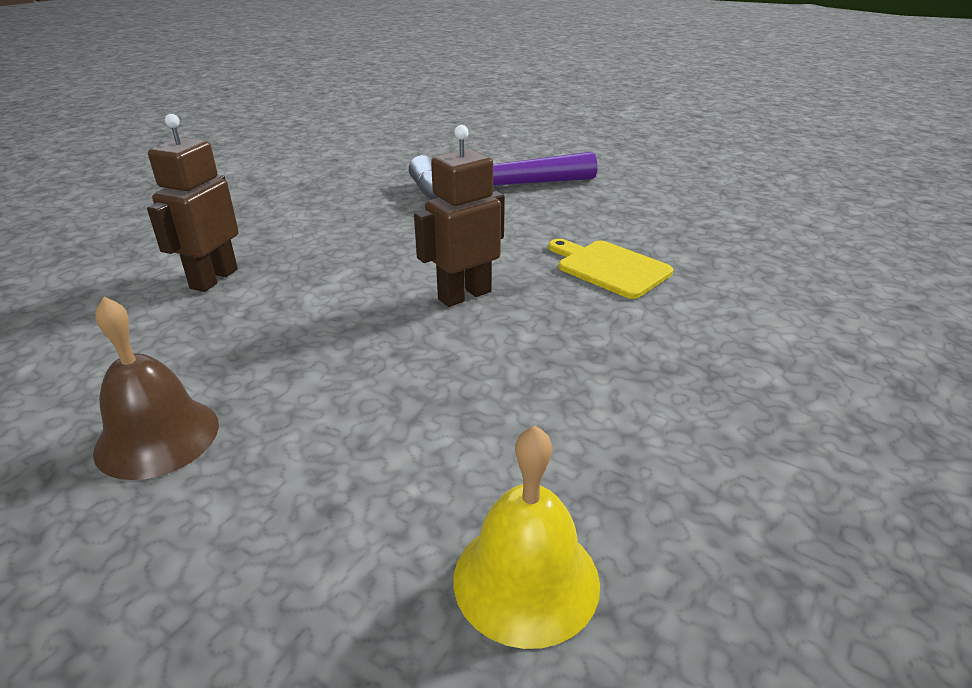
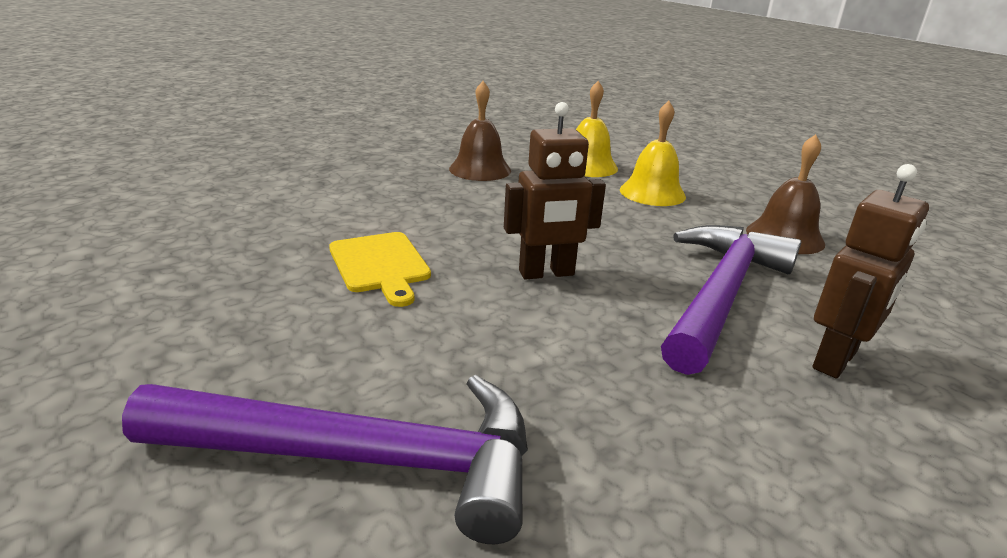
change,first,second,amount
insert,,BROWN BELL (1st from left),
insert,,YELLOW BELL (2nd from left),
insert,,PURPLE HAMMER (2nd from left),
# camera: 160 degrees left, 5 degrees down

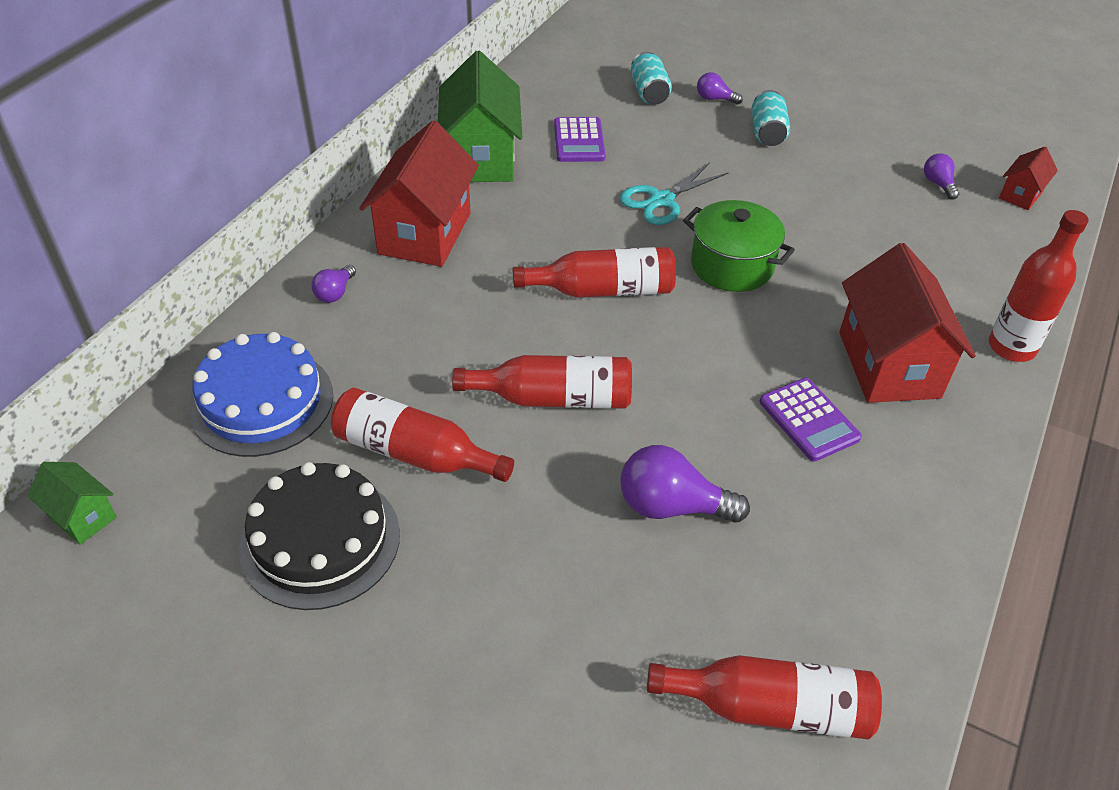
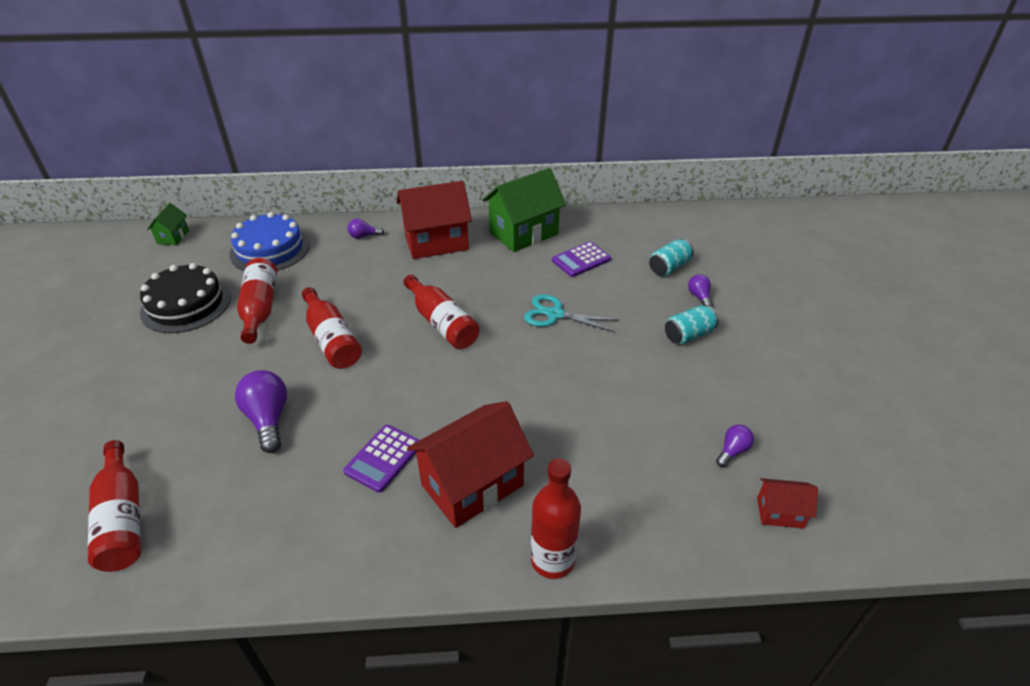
change,first,second,amount
delete,GREEN POT,,
# camera: 60 degrees right, 5 degrees down

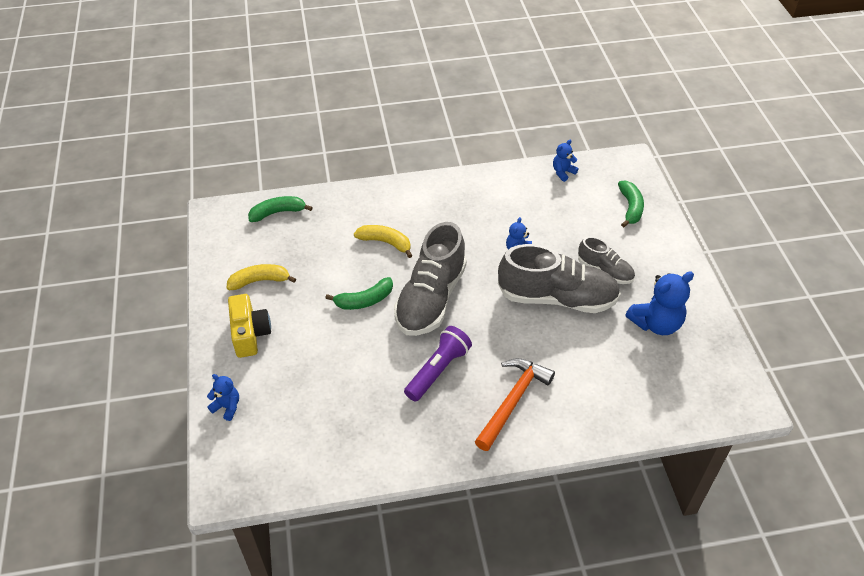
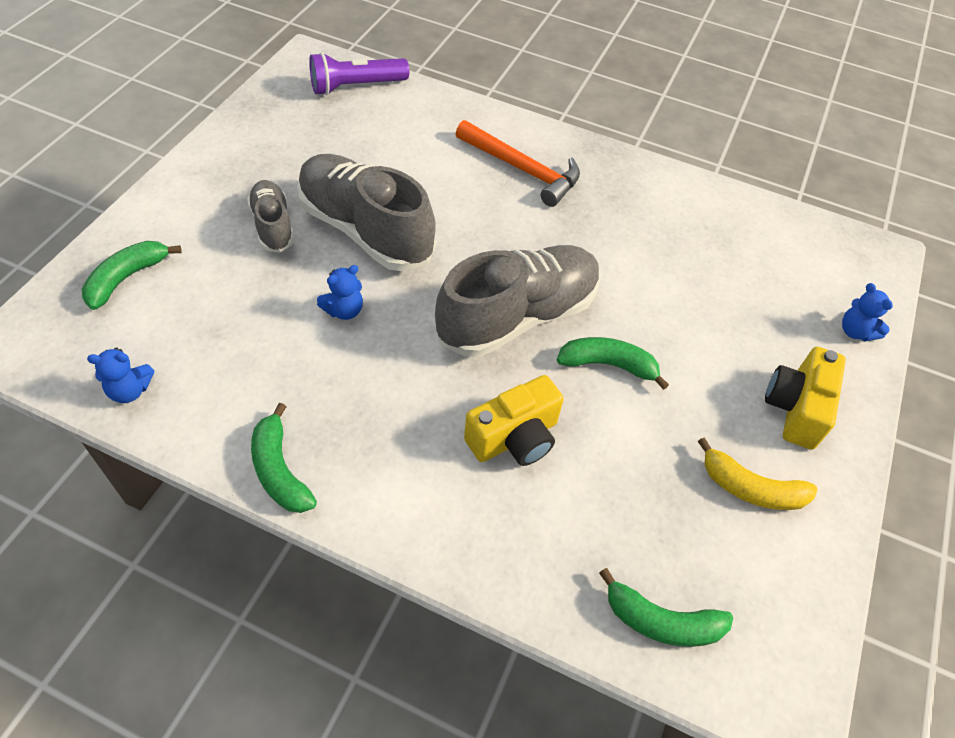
change,first,second,amount
insert,,GREEN BANANA (2nd from left),
move,PURPLE FLASHLIGHT,,
rotate,ORANGE HAMMER,,120 degrees counterclockwise
replace,YELLOW BANANA (2nd from left),YELLOW CAMERA (1st from left),
delete,BLUE TEDDY BEAR (4th from left),,
# camera: 150 degrees left, 5 degrees up

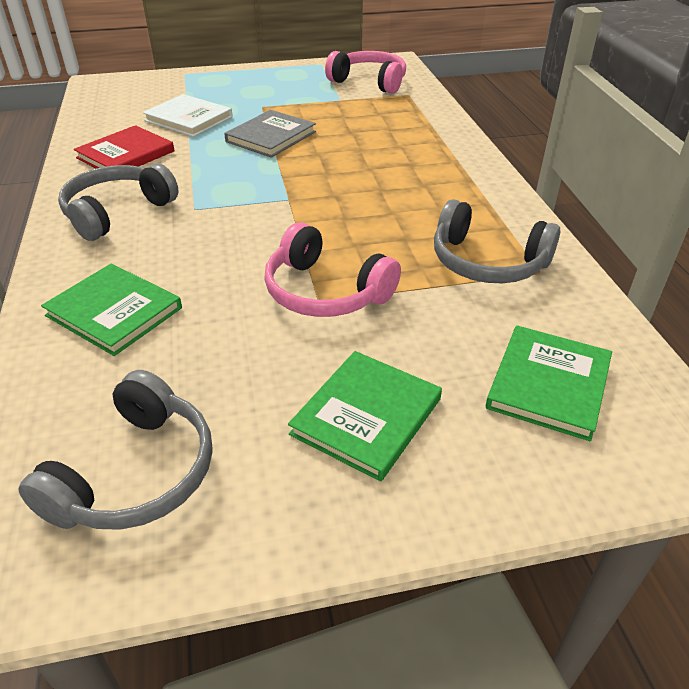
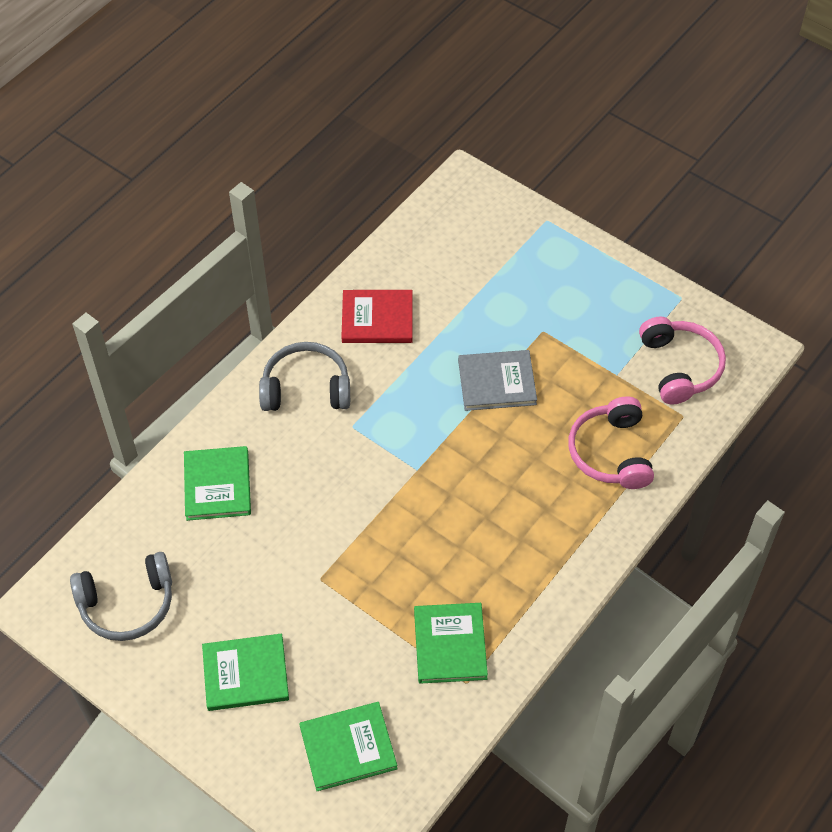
change,first,second,amount
replace,GREY HEADPHONES (3rd from left),GREEN BOOK (4th from left),
move,PINK HEADPHONES (1st from left),,
delete,WHITE BOOK,,
# camera: 50 degrees right, 15 degrees up

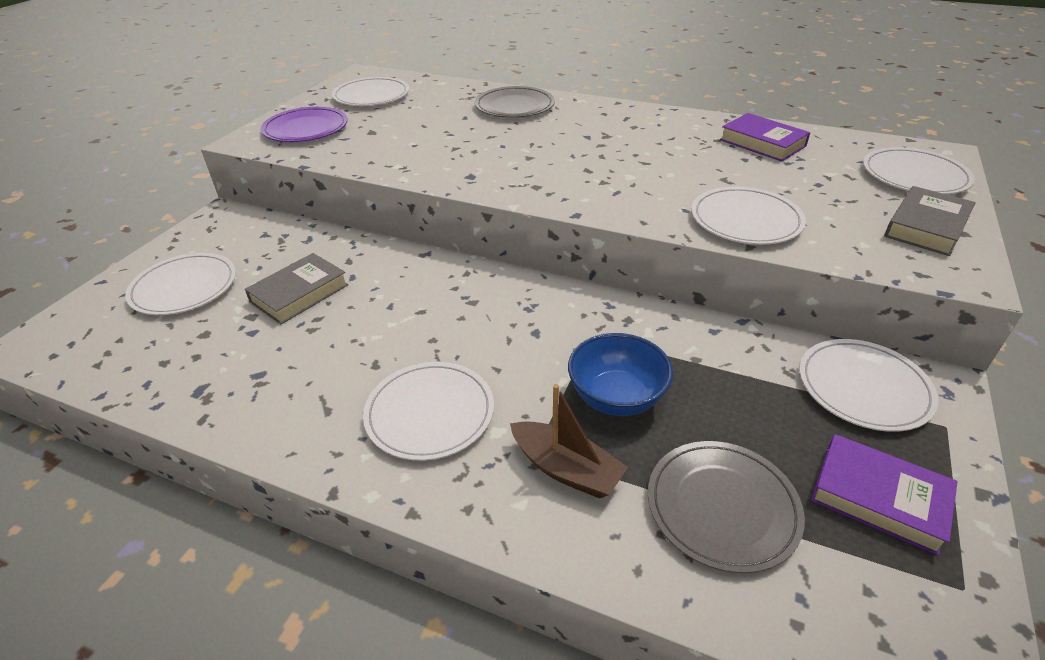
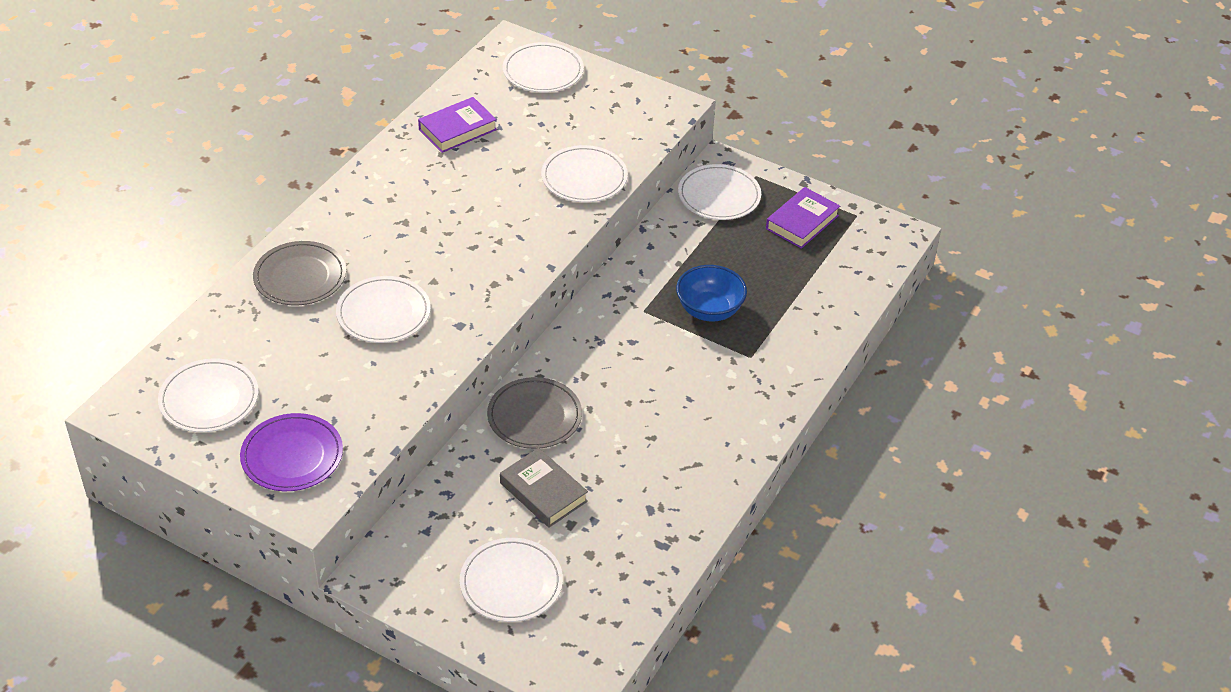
change,first,second,amount
move,WHITE PLATE (3rd from left in the first image),WHITE PLATE (2nd from left),
move,GREY PLATE (2nd from left),,
delete,BROWN BOAT,,
delete,GREY BOOK (2nd from left),,
# camera: 85 degrees left, 5 degrees up

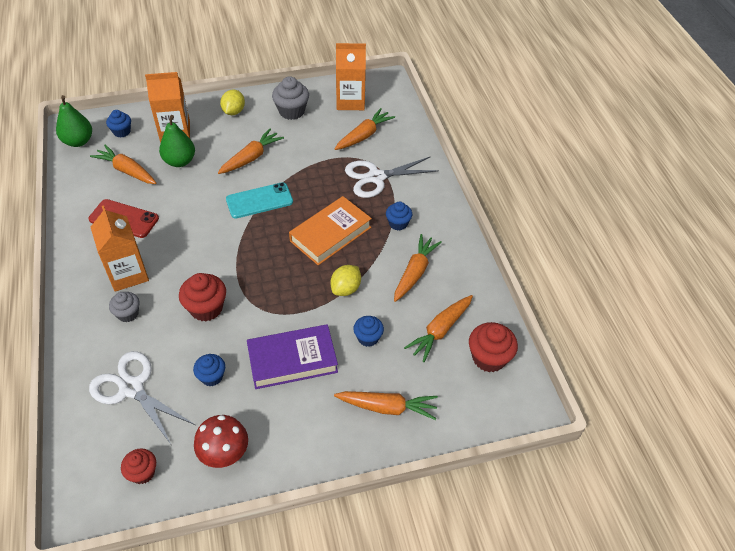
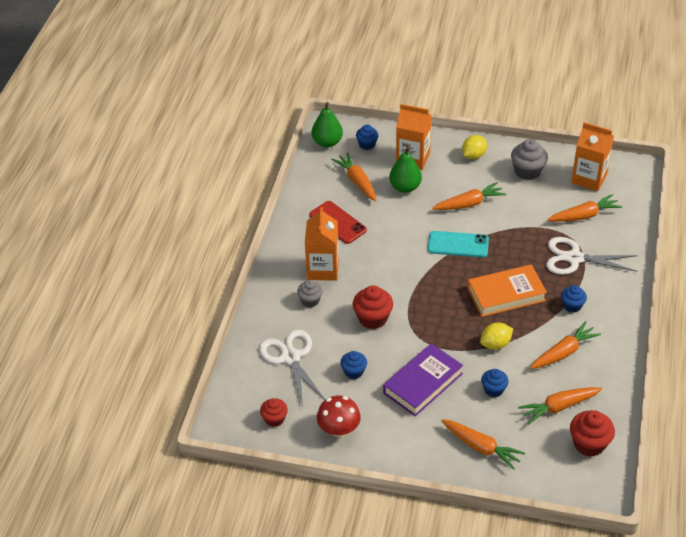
change,first,second,amount
rotate,PURPLE BOOK,,60 degrees counterclockwise
# camera: 30 degrees right, 5 degrees down

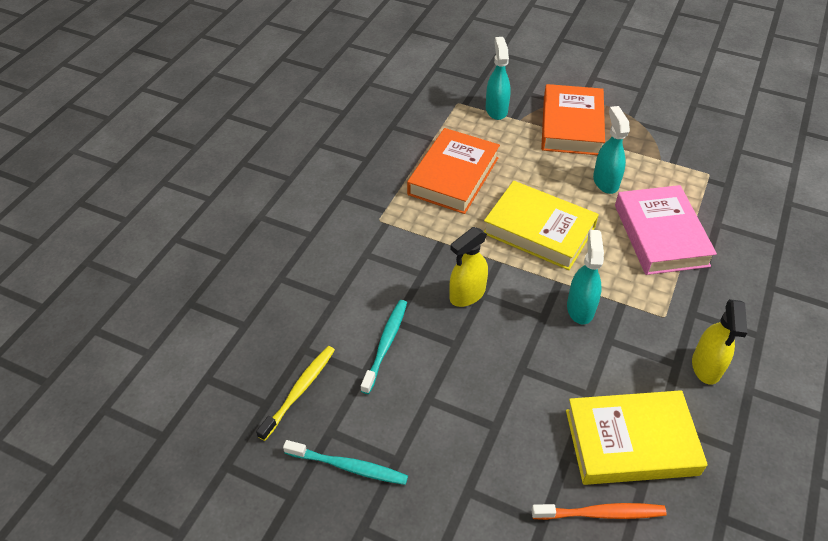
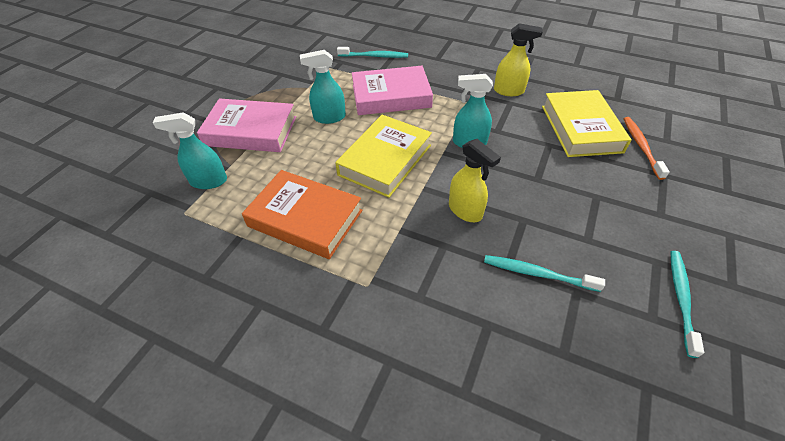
change,first,second,amount
recolor,ORANGE BOOK (2nd from left),PINK BOOK (1st from left),
insert,,TURQUOISE TOOTHBRUSH (1st from left),
delete,YELLOW TOOTHBRUSH,,
# camera: 90 degrees left, 0 degrees up

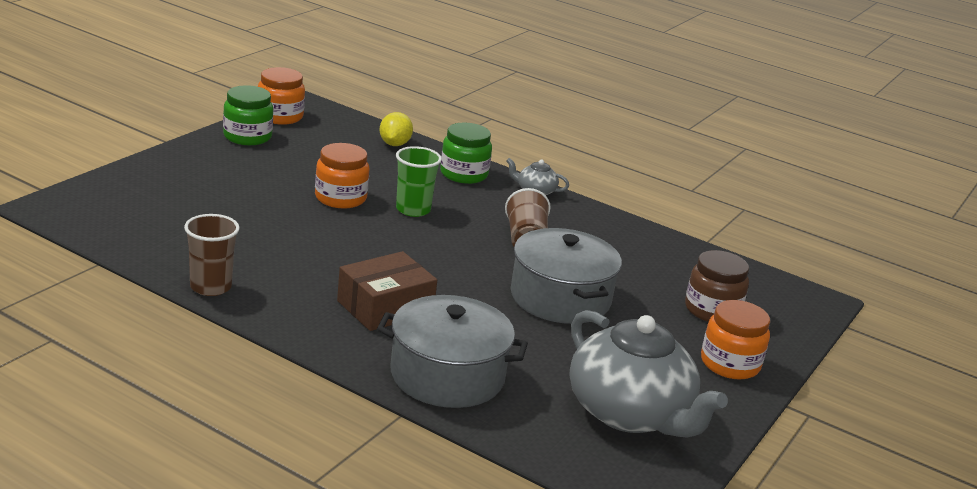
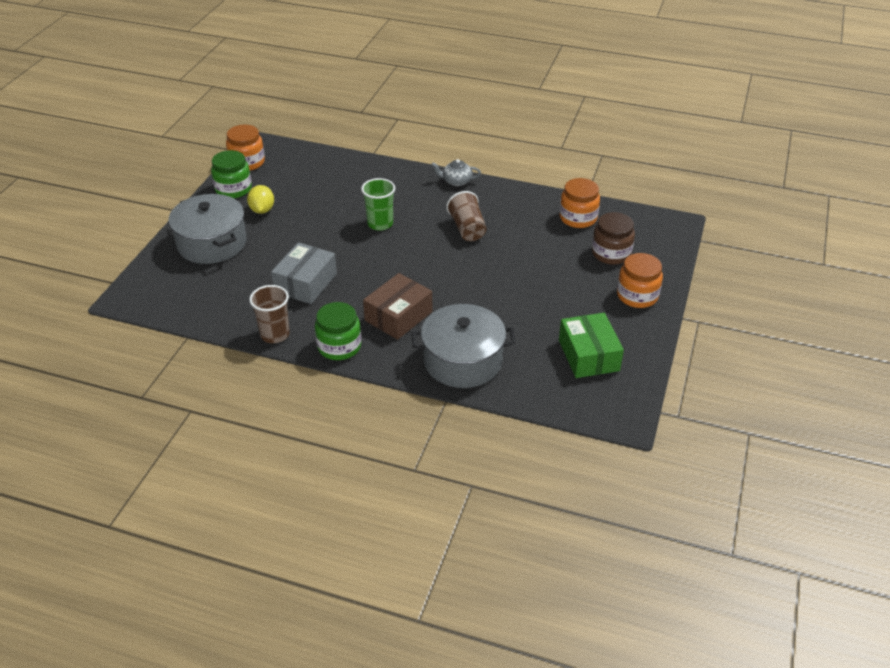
change,first,second,amount
move,GREY POT (2nd from left in the first image),GREY POT (1st from left),
move,YELLOW LEMON,,
insert,,GREY BOX,
move,GREEN JAR (2nd from left),,
move,ORANGE JAR (2nd from left),,
replace,GREY TEAPOT (2nd from left),GREEN BOX,
# camera: 10 degrees left, 15 degrees up

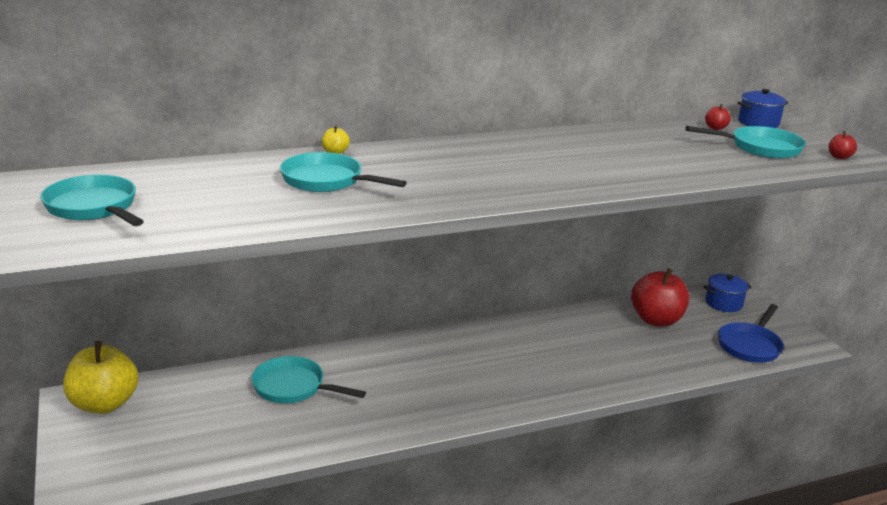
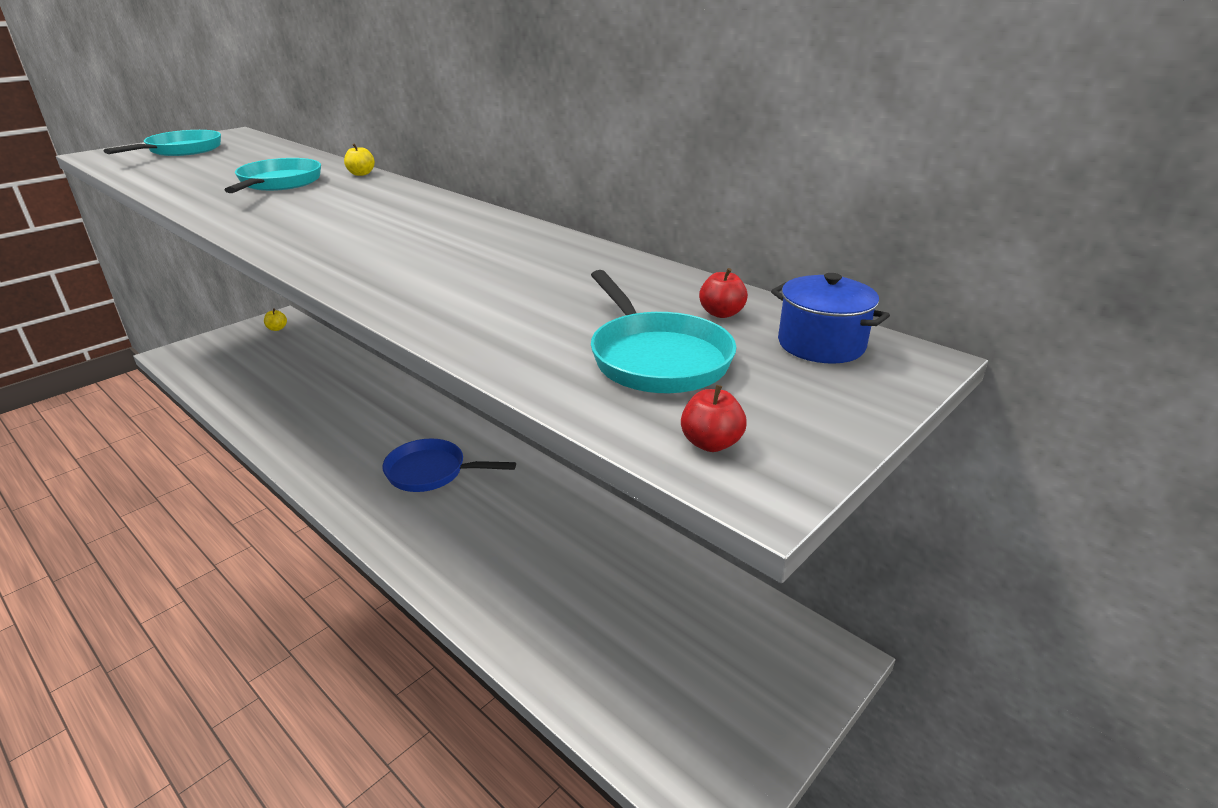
change,first,second,amount
resize,YELLOW APPLE (1st from left),,x0.40
move,BLUE PAN,,
delete,TURQUOISE PAN (2nd from left),,
delete,RED APPLE (1st from left),,
delete,BLUE POT (1st from left),,
# camera: 65 degrees right, 5 degrees up

